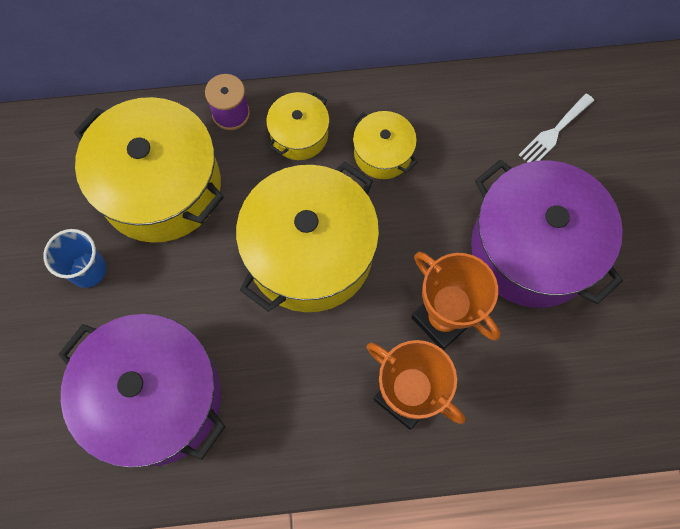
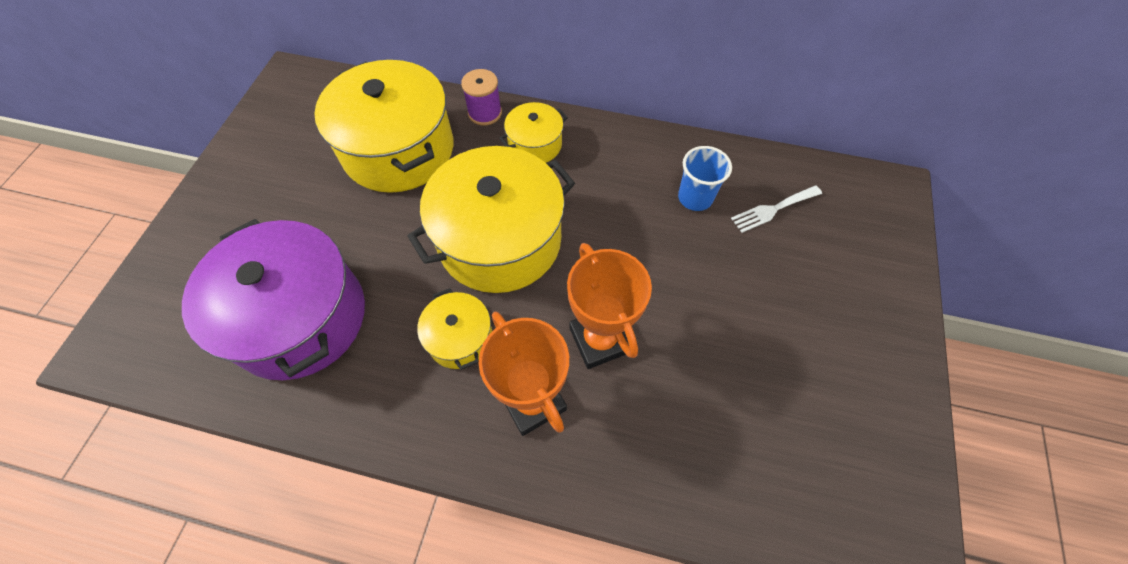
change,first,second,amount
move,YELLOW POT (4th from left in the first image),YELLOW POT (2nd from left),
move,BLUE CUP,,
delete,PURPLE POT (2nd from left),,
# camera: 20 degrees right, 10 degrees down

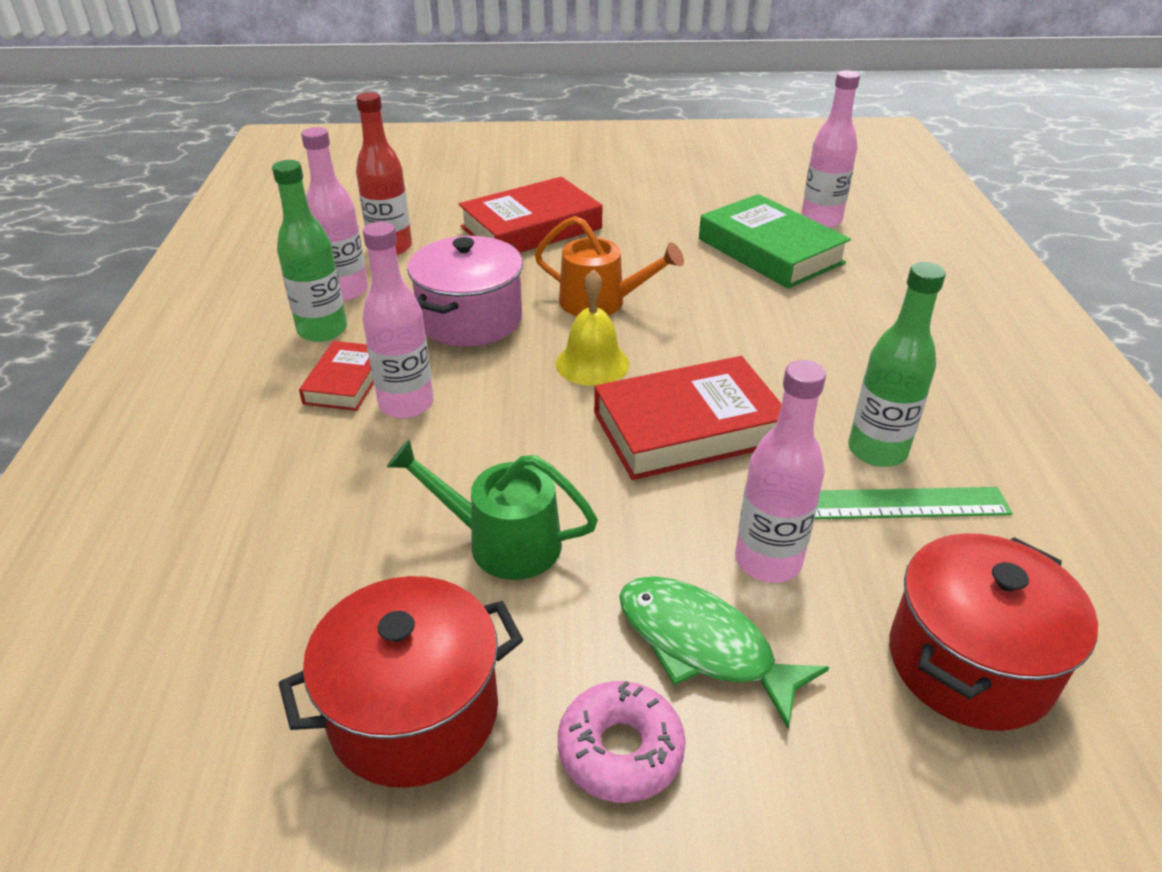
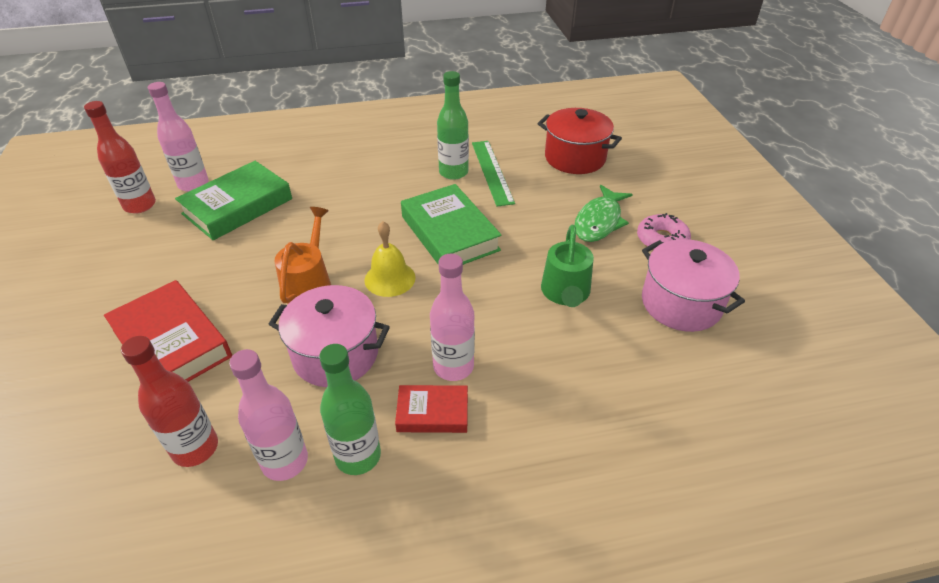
change,first,second,amount
insert,,RED BOTTLE (1st from left),
recolor,RED BOOK (3rd from left),GREEN BOOK (2nd from left),
recolor,RED POT (1st from left),PINK POT (2nd from left),
delete,PINK BOTTLE (3rd from left),,
# camera: 100 degrees left, 5 degrees up

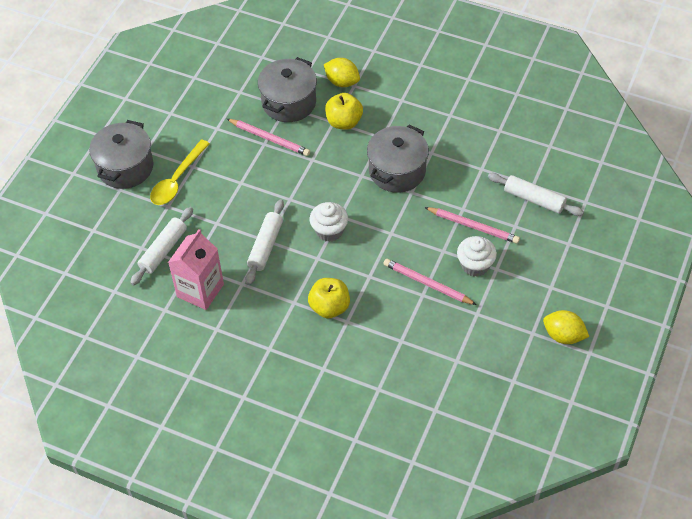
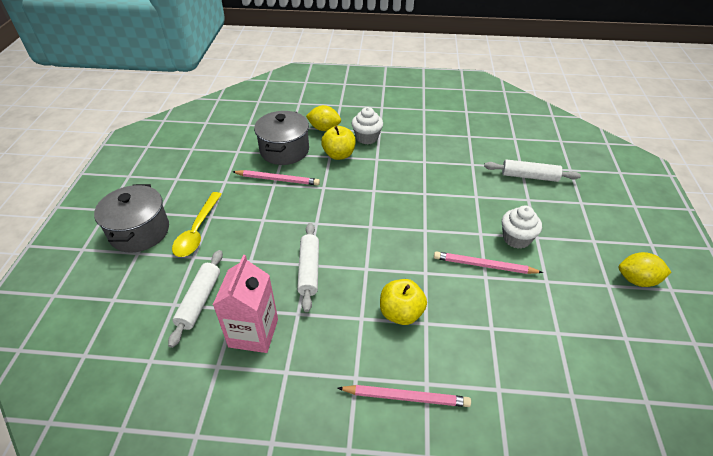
change,first,second,amount
move,PINK PENCIL (3rd from left in the first image),PINK PENCIL (2nd from left),
move,WHITE CUPCAKE (1st from left),,
delete,GREY POT (3rd from left),,
# camera: 20 degrees left, 10 degrees down

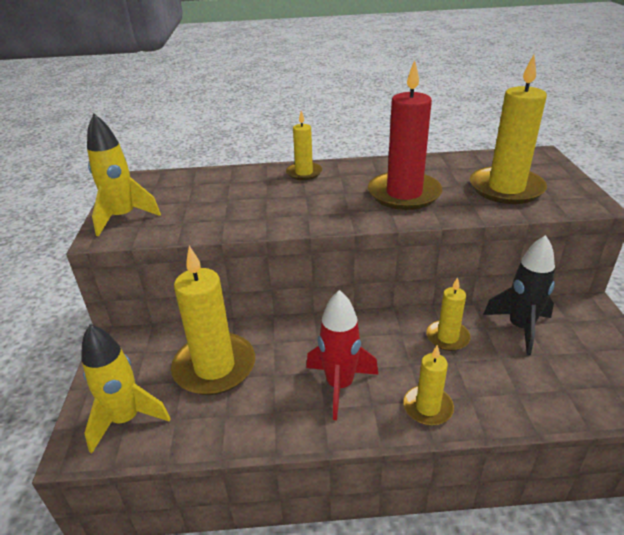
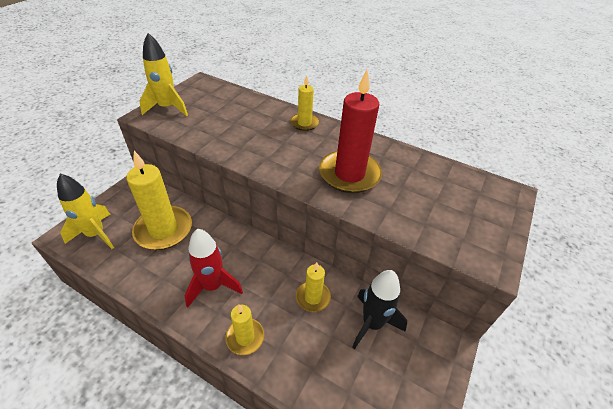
change,first,second,amount
delete,YELLOW CANDLE (5th from left),,
# camera: 30 degrees right, 10 degrees up

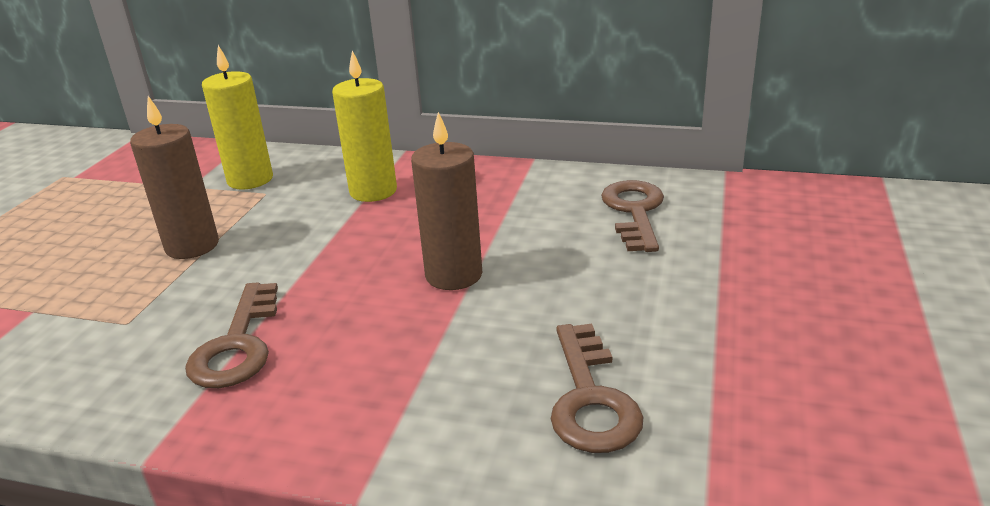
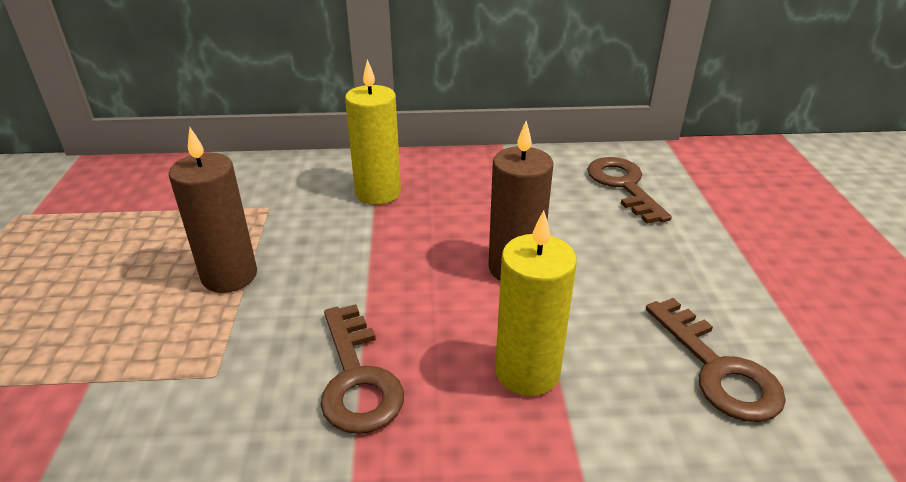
change,first,second,amount
move,YELLOW CANDLE (1st from left in the first image),YELLOW CANDLE (2nd from left),
# camera: 20 degrees left, 5 degrees up

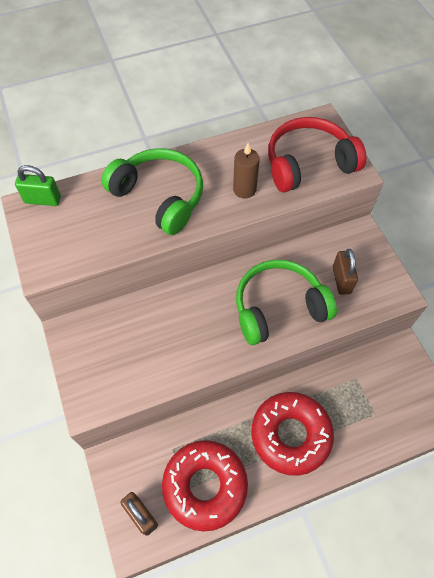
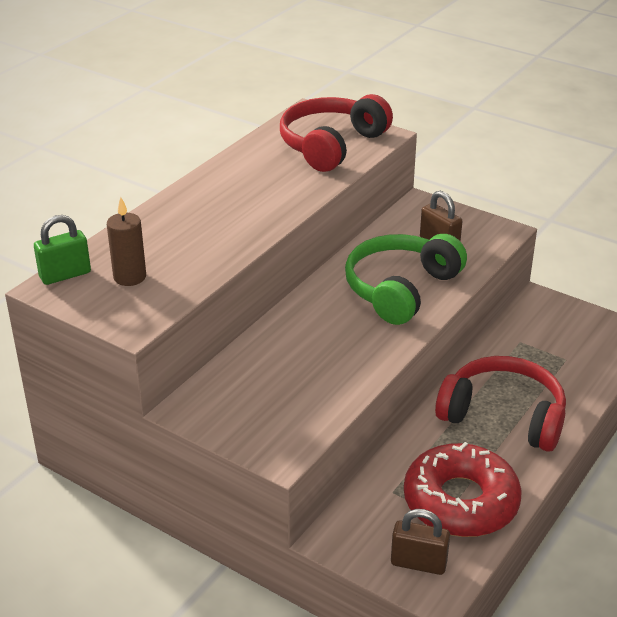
change,first,second,amount
move,BROWN CANDLE,,
replace,RED DONUT (2nd from left),RED HEADPHONES (2nd from left),
delete,GREEN HEADPHONES (1st from left),,
# camera: 35 degrees left, 25 degrees down

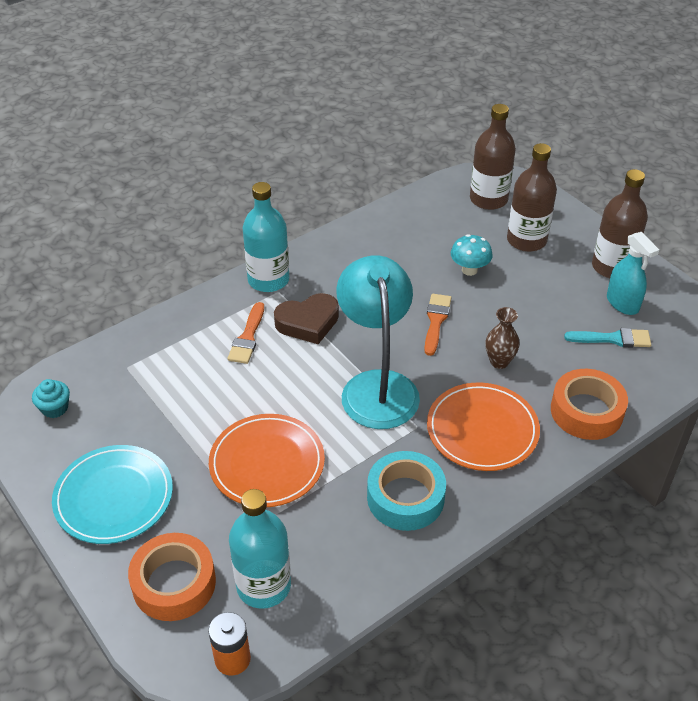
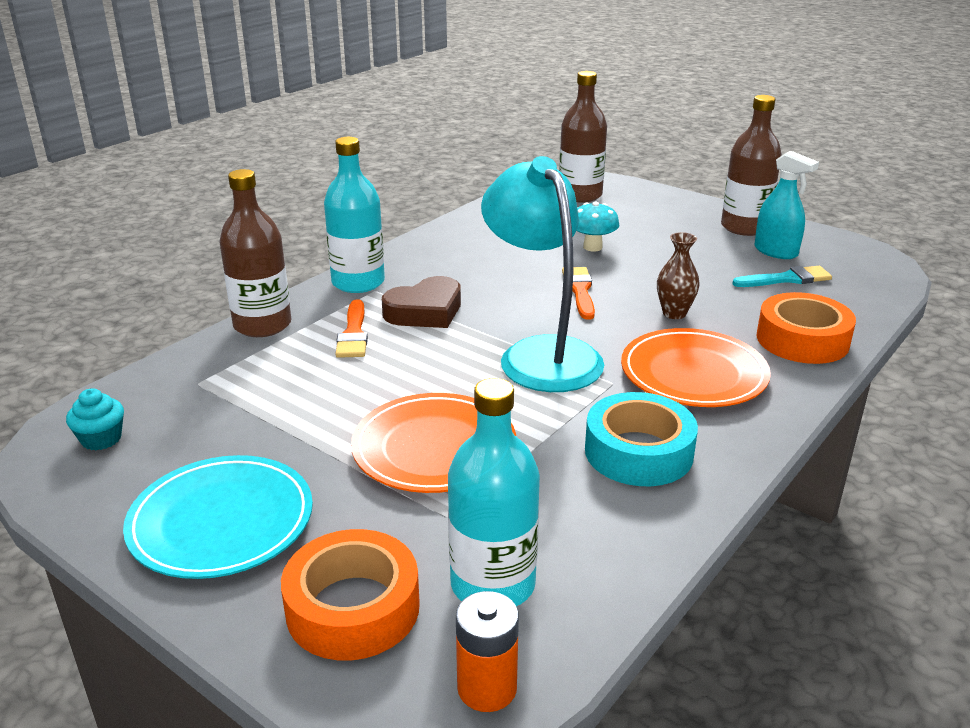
change,first,second,amount
move,BROWN BOTTLE (2nd from left in the first image),BROWN BOTTLE (1st from left),
# camera: 15 degrees left, 15 degrees down

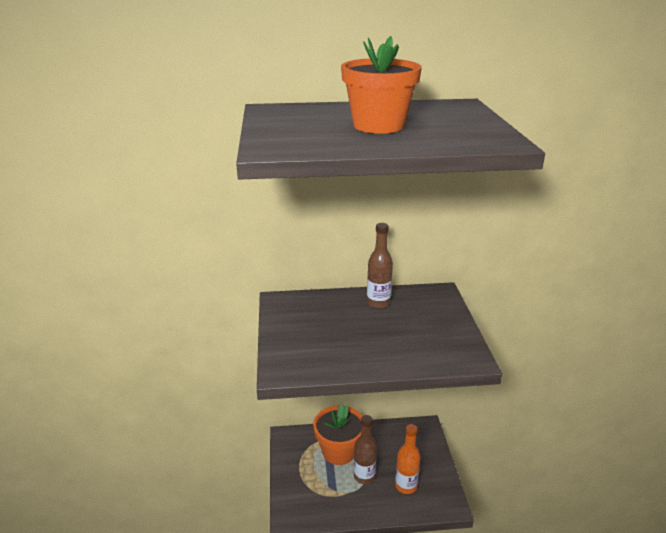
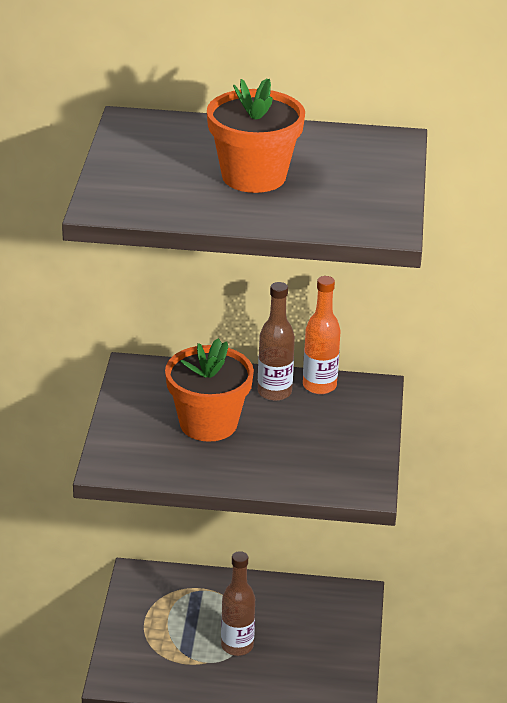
change,first,second,amount
move,ORANGE FLOWER POT (1st from left),,
move,ORANGE BOTTLE,,
# camera: 10 degrees right, 5 degrees up

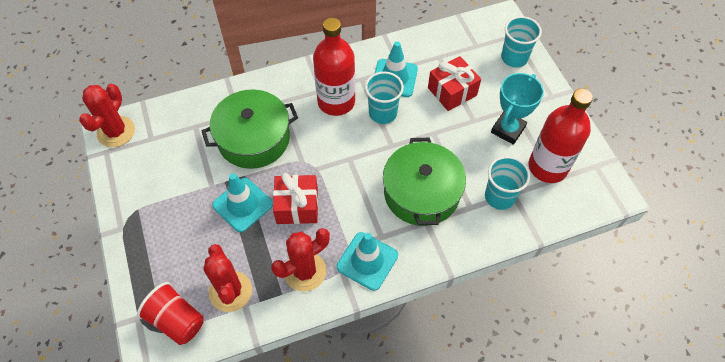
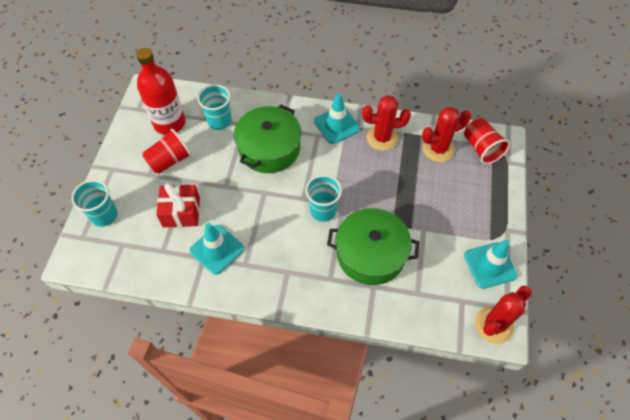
change,first,second,amount
replace,TURQUOISE TROPHY,RED CUP (1st from left),
move,TURQUOISE CUP (1st from left in the first image),TURQUOISE CUP (3rd from left),
rotate,RED CACTUS (2nd from left),,60 degrees clockwise
move,TURQUOISE TRAFFIC CONE (1st from left in the first image),TURQUOISE TRAFFIC CONE (3rd from left),
delete,RED GIFT (1st from left),,
delete,RED BOTTLE (1st from left),,
# camera: 150 degrees left, 0 degrees up

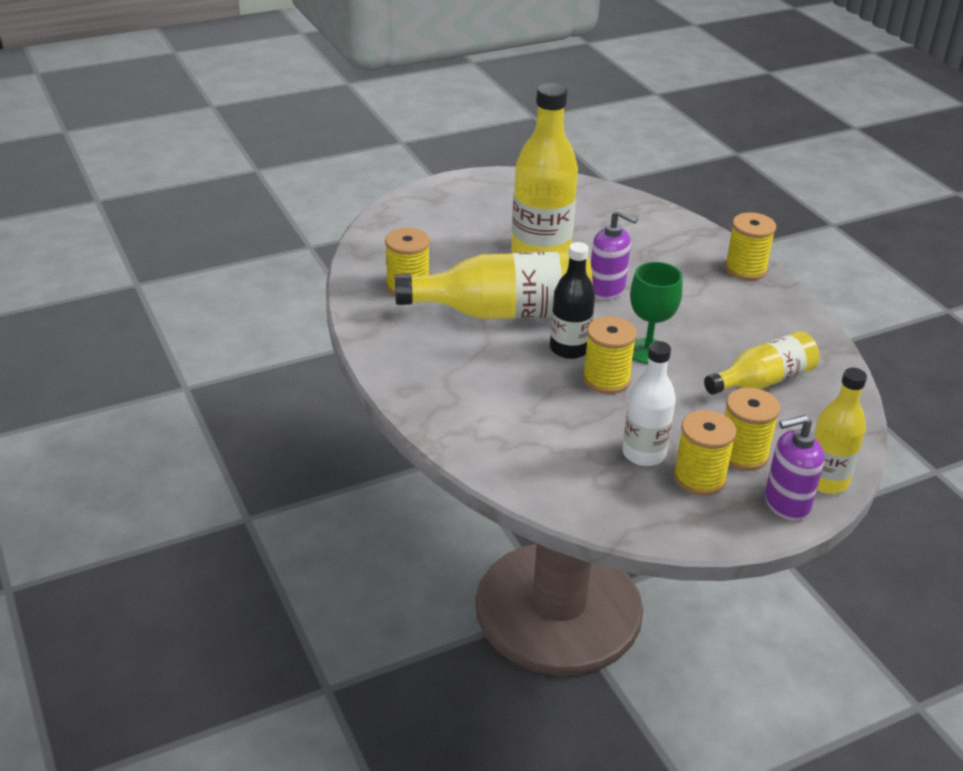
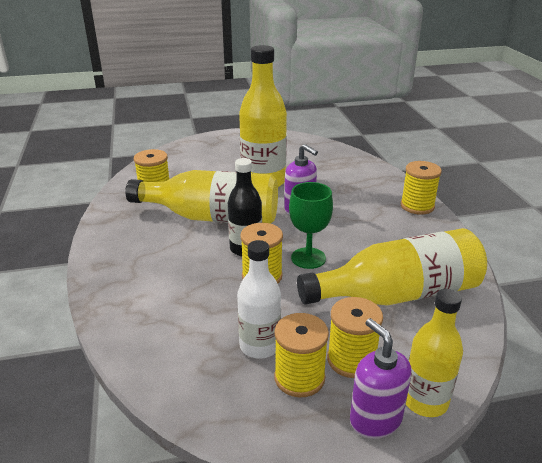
change,first,second,amount
resize,YELLOW BOTTLE (3rd from left),,x1.65
rotate,PURPLE SOAP DISPENSER (2nd from left),,60 degrees clockwise
# camera: 15 degrees right, 5 degrees down

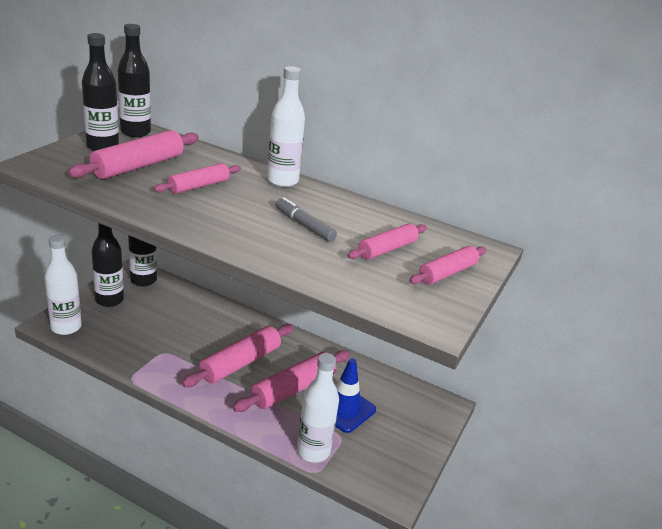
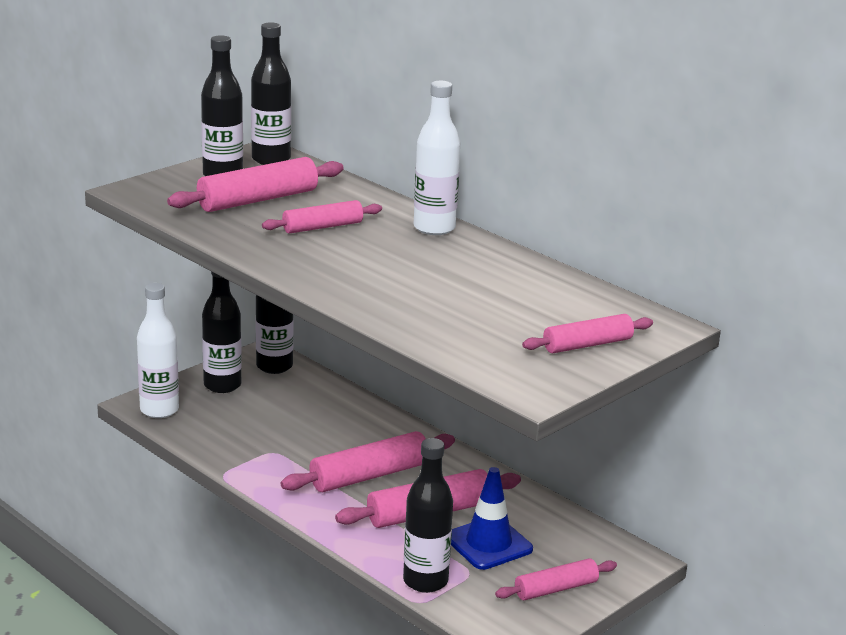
change,first,second,amount
recolor,WHITE BOTTLE (3rd from left),BLACK BOTTLE (5th from left),
move,PINK ROLLING PIN (5th from left),,
delete,GREY MARKER,,
# camera: 20 degrees right, 5 degrees down

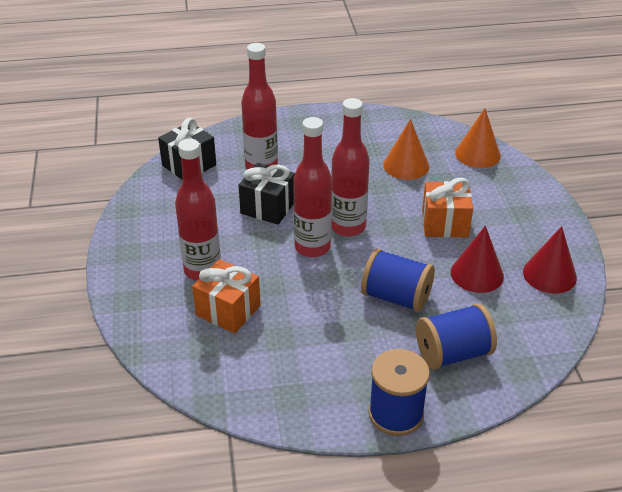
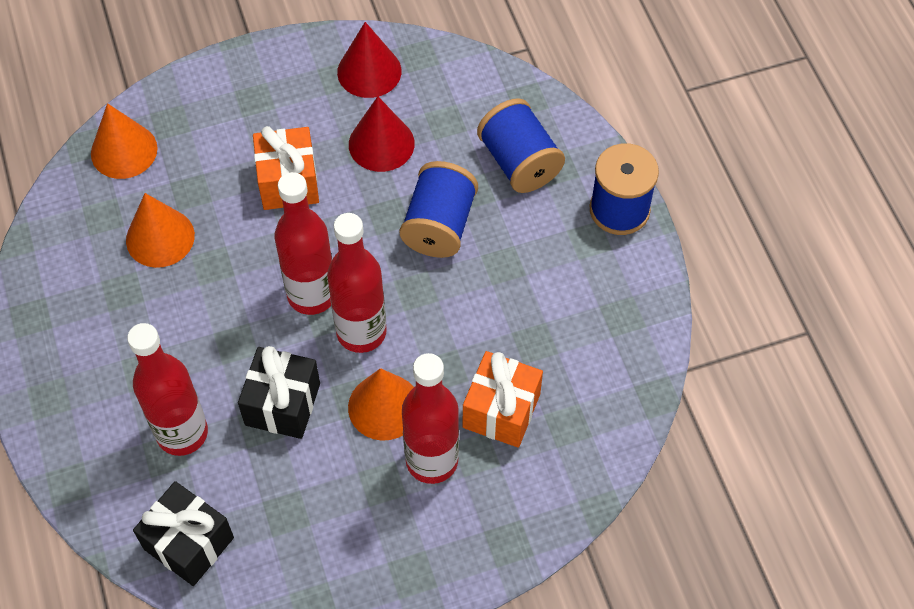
change,first,second,amount
insert,,ORANGE CONE (3rd from left),
# camera: 100 degrees left, 20 degrees up

